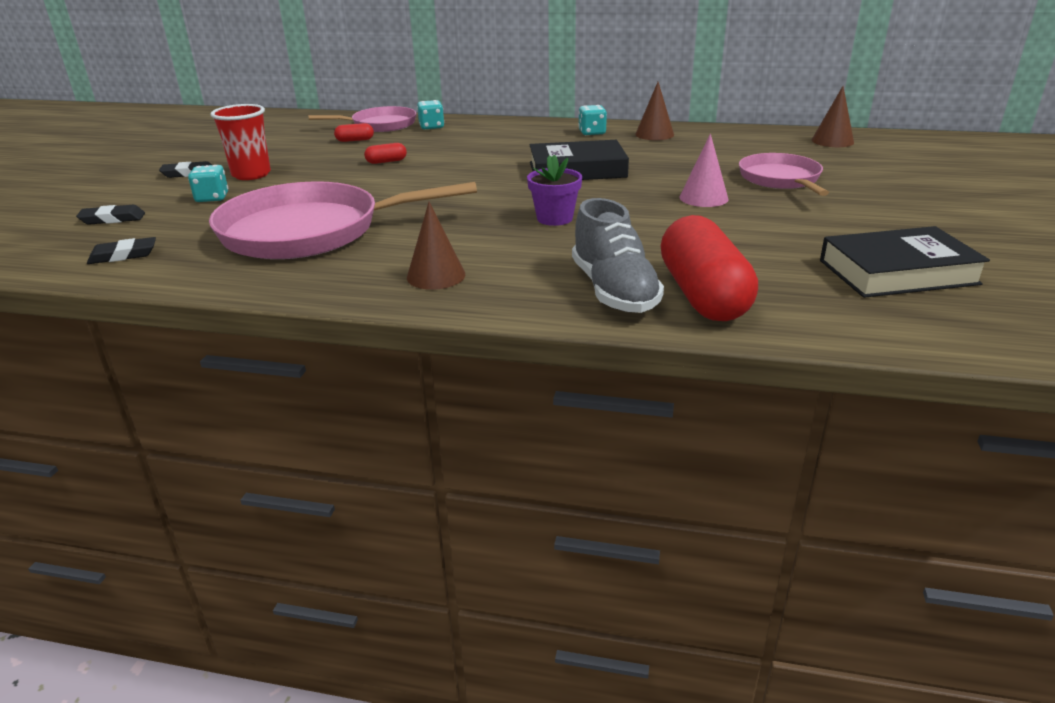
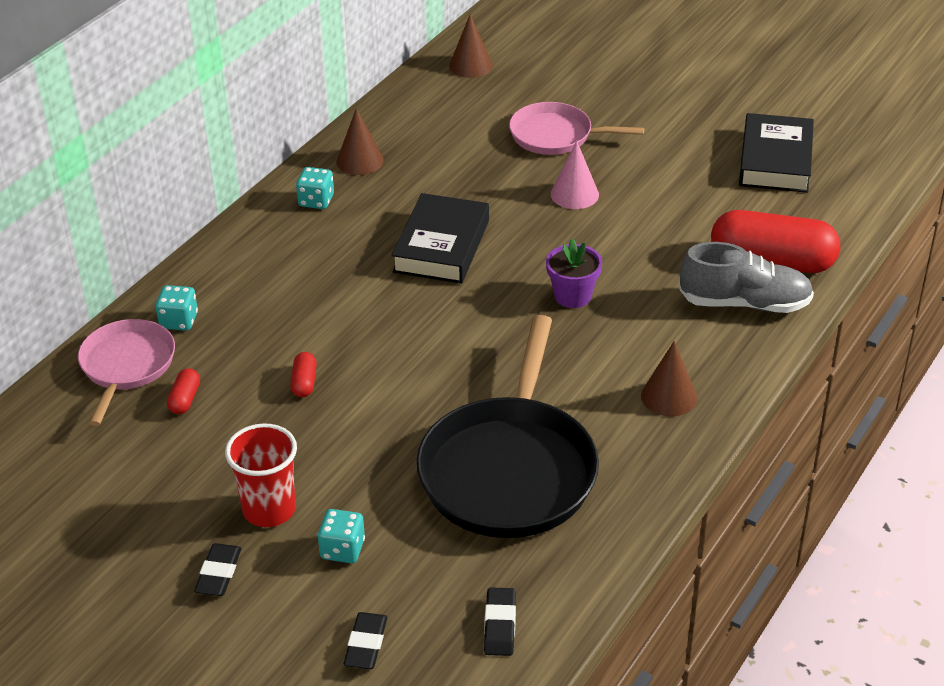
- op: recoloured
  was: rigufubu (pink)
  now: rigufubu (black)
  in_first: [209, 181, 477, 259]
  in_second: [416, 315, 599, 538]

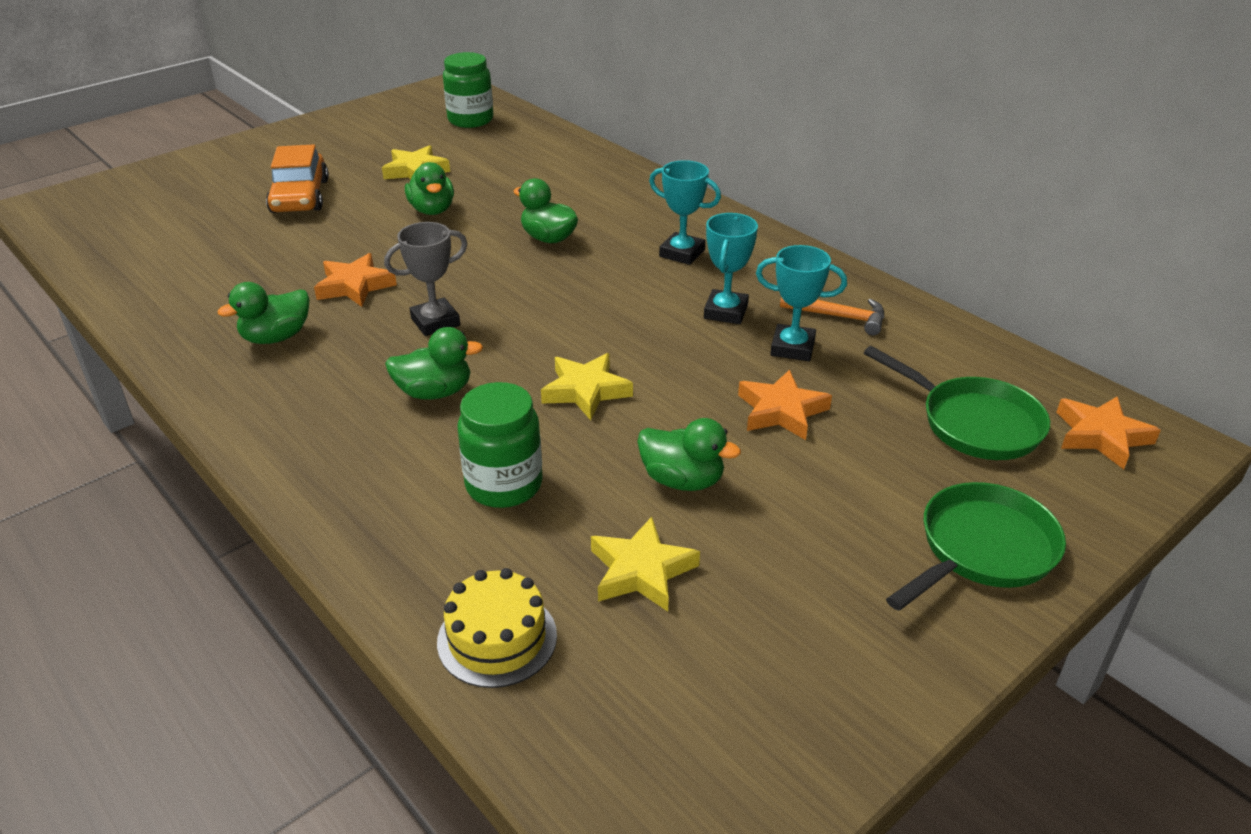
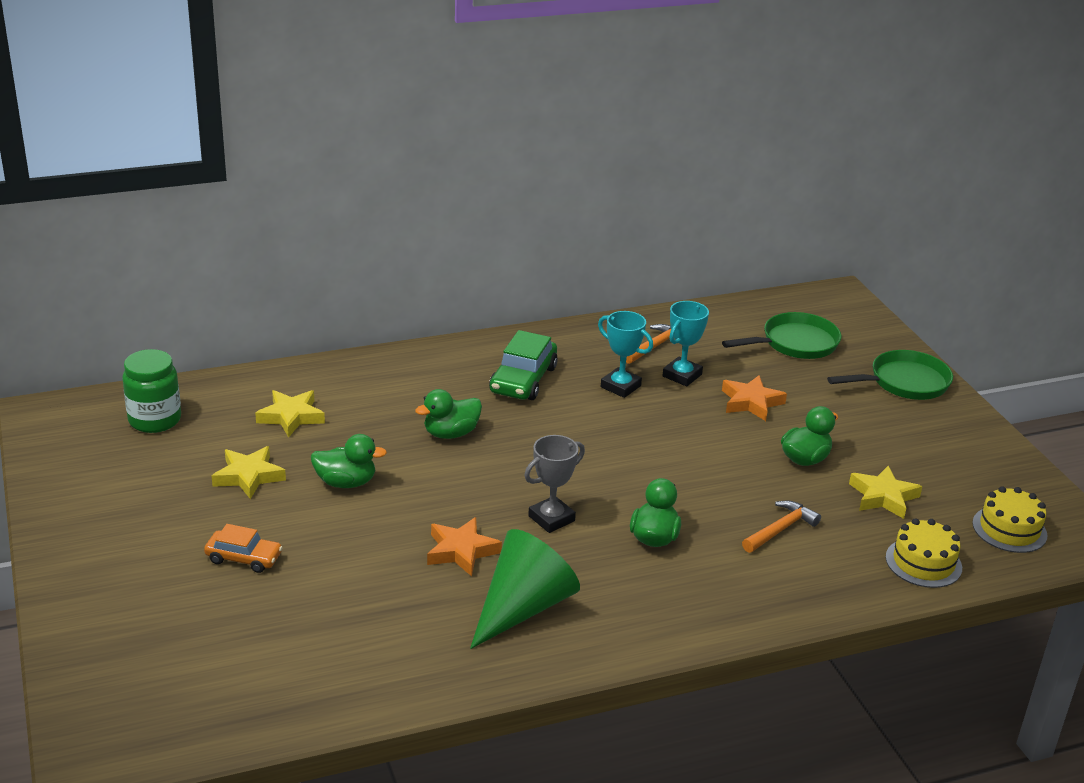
- op: removed
  was: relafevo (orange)
  in_first: [1056, 397, 1161, 469]
- op: added
  now: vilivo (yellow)
  in_second: [972, 486, 1047, 553]
- op: moved
  was: relafevo (yellow)
  in_first: [541, 353, 633, 420]
  in_second: [255, 390, 325, 438]
- op: replaced
  was: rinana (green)
  now: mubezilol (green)
  in_first: [218, 282, 309, 344]
  in_second: [470, 529, 580, 649]
- op: replaced
  was: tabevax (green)
  now: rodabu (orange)
  in_first: [458, 382, 543, 508]
  in_second: [742, 501, 821, 553]
- op: replaced
  was: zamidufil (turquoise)
  now: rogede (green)
  in_first: [649, 160, 721, 265]
  in_second: [489, 330, 558, 400]
- op: turned
  was: zamidufil (grey)
  in_first: [384, 222, 467, 336]
  in_second: [524, 435, 585, 533]
  clockwise: 60
- op: turned
  was: rigufubu (green)
  in_first: [886, 482, 1066, 611]
  in_second: [827, 350, 953, 400]
  clockwise: 90
- op: resized
  was: rogede (orange)
  in_first: [266, 144, 329, 213]
  in_second: [204, 524, 283, 573]
  ratio: 0.64

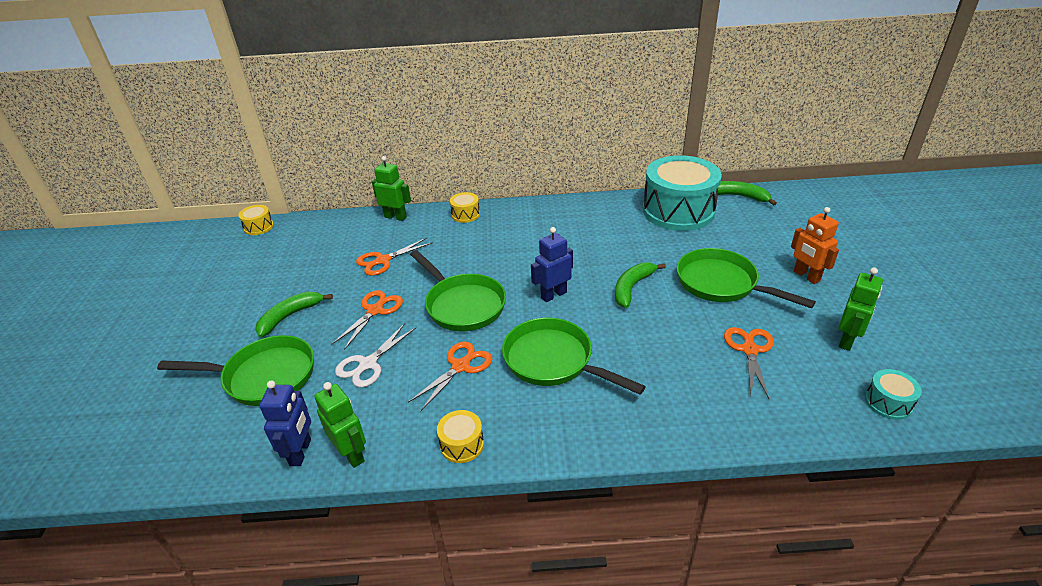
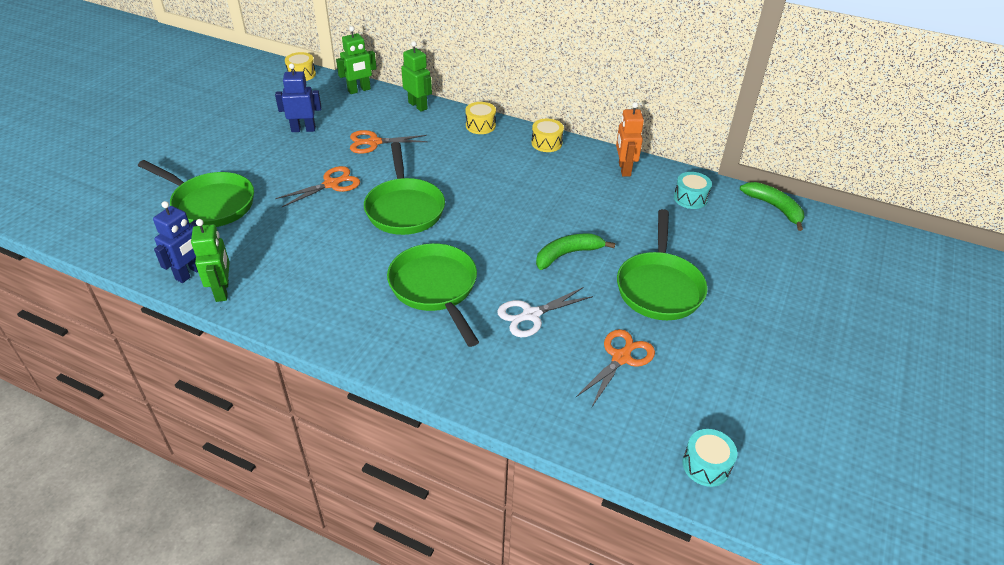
- op: removed
  was: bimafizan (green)
  in_first: [255, 292, 333, 338]
- op: removed
  was: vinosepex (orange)
  in_first: [408, 341, 492, 411]
- op: moved
  was: vinosepex (white)
  in_first: [335, 323, 416, 387]
  in_second: [497, 287, 593, 337]
- op: moved
  was: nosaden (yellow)
  in_first: [437, 410, 484, 463]
  in_second: [532, 119, 564, 152]
- op: moved
  was: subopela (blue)
  in_first: [531, 227, 573, 302]
  in_second: [275, 63, 321, 132]
- op: moved
  was: subopela (orange)
  in_first: [791, 207, 839, 284]
  in_second: [616, 102, 644, 176]
- op: moved
  was: subopela (green)
  in_first: [838, 268, 883, 351]
  in_second: [336, 26, 377, 94]
- op: turned
  was: rigufubu (green)
  in_first: [677, 248, 816, 308]
  in_second: [617, 209, 708, 320]
  clockwise: -150
- op: resized
  was: nosaden (turquoise)
  in_first: [643, 155, 722, 231]
  in_second: [674, 172, 712, 209]
  ratio: 0.41

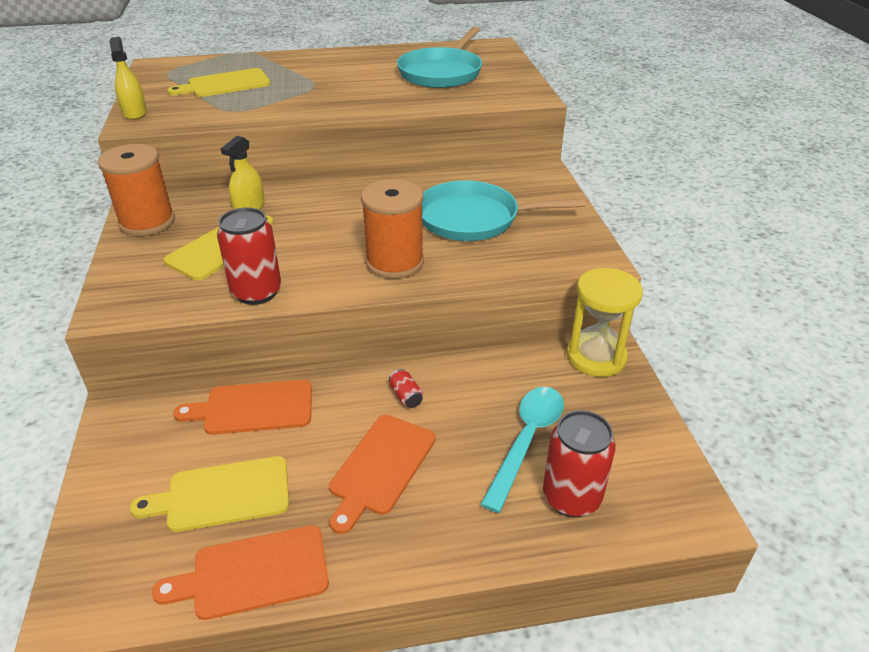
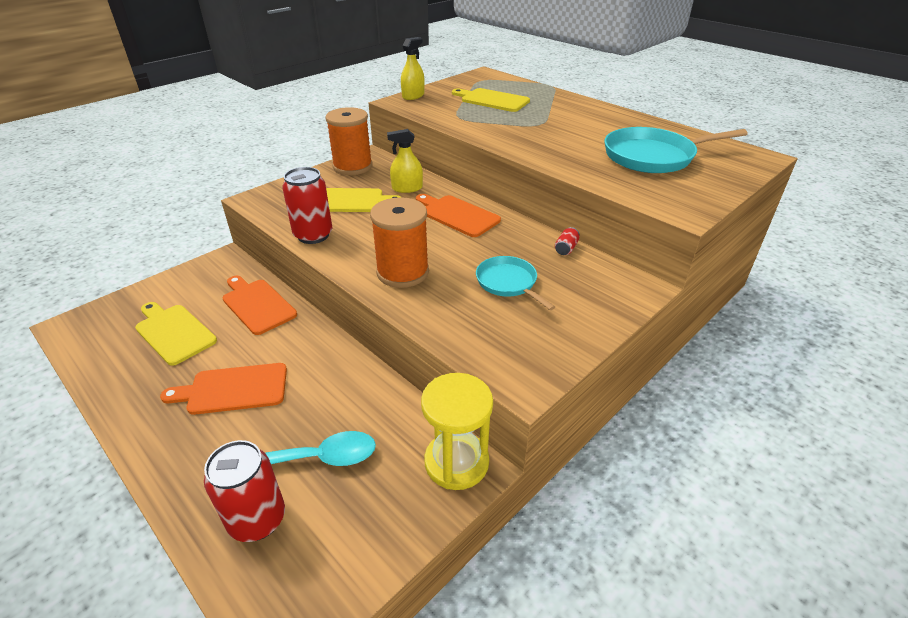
- op: moved
  was: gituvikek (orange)
  in_first: [152, 525, 329, 620]
  in_second: [416, 194, 501, 237]
- op: moved
  was: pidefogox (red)
  in_first: [389, 369, 423, 408]
  in_second: [555, 227, 579, 255]
- op: resized
  was: rigufubu (turquoise)
  in_first: [422, 180, 585, 241]
  in_second: [476, 256, 555, 310]
  ratio: 0.6

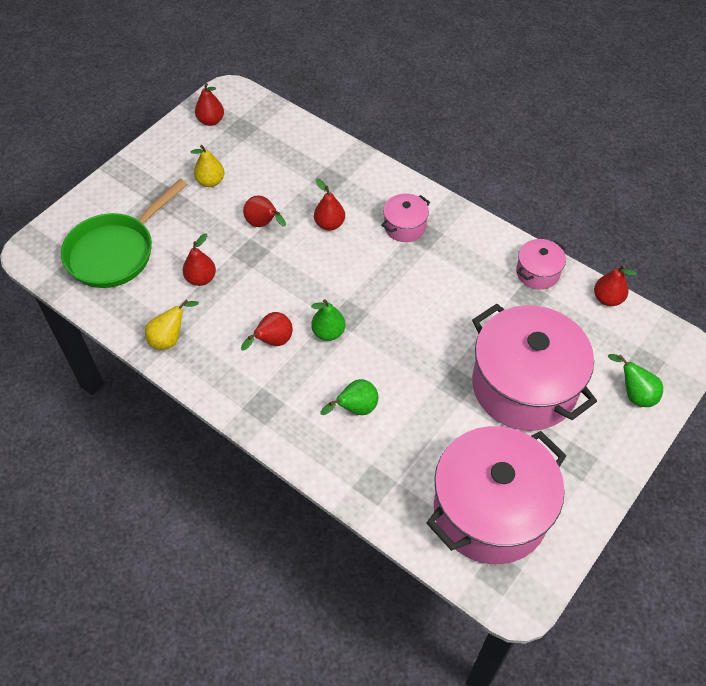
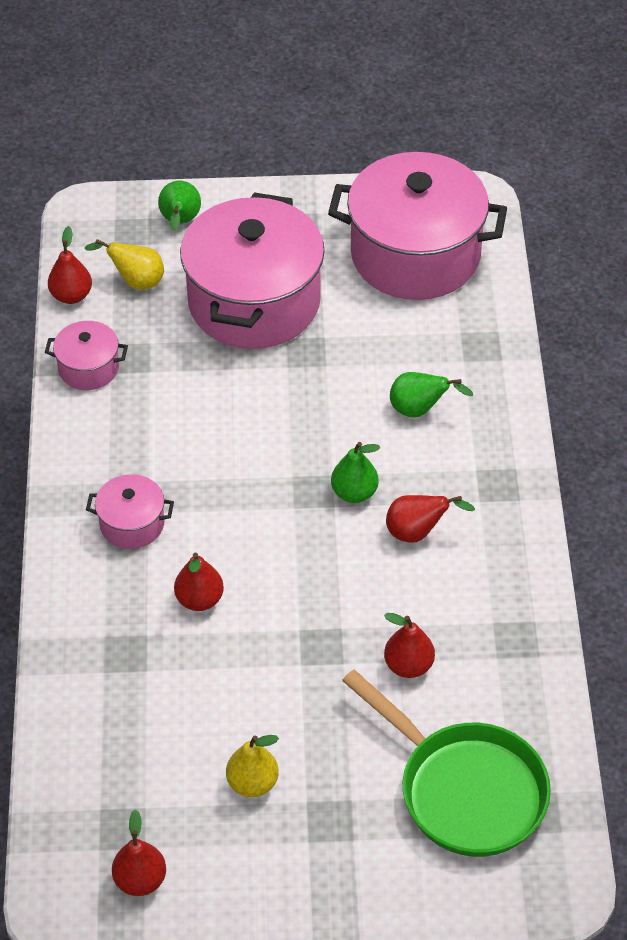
- op: removed
  was: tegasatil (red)
  in_first: [243, 196, 286, 227]
- op: moved
  was: tegasatil (yellow)
  in_first: [145, 299, 199, 350]
  in_second: [85, 239, 164, 290]
- op: turned
  was: rigufubu (green)
  in_first: [61, 179, 187, 288]
  in_second: [342, 669, 551, 857]
  clockwise: 45

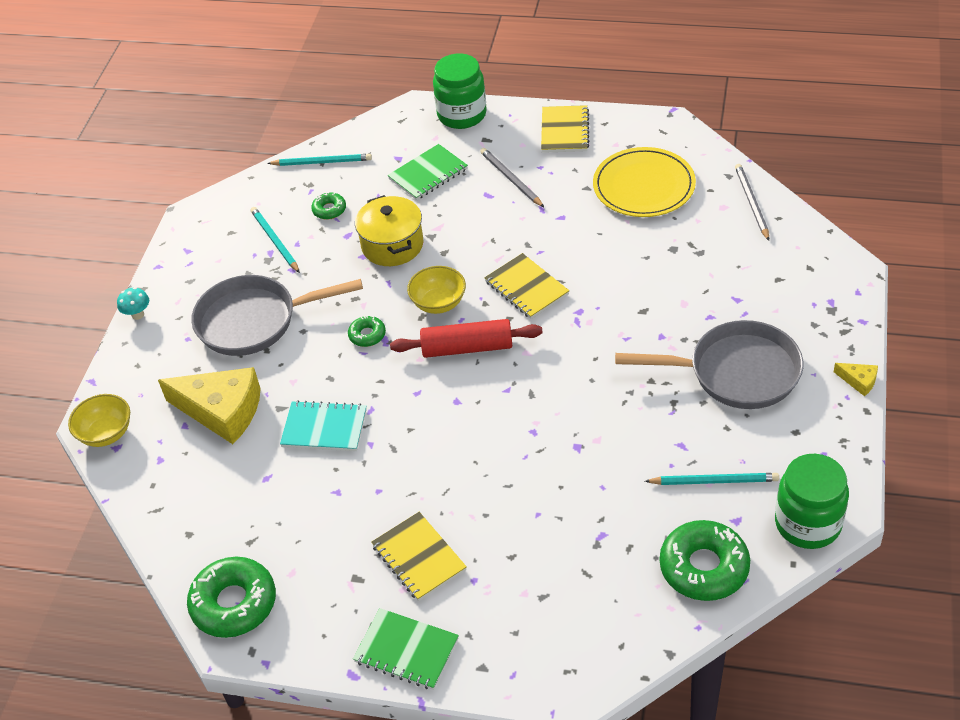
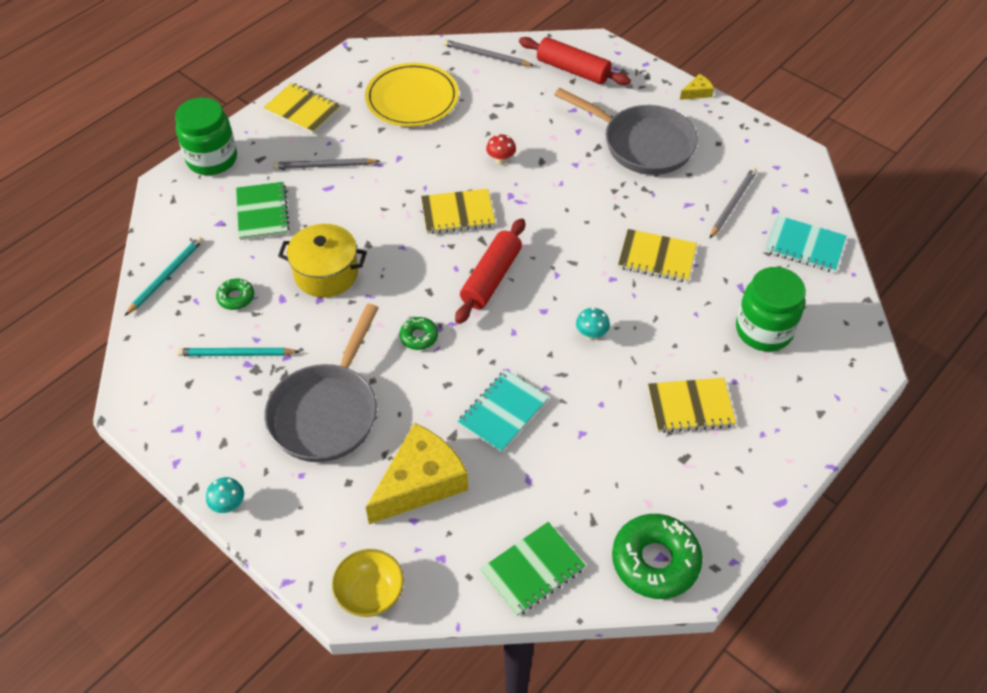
- op: removed
  was: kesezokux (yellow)
  in_first: [407, 266, 466, 314]
- op: added
  now: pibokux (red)
  in_second: [486, 134, 516, 165]
- op: added
  now: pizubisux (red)
  in_second: [519, 37, 631, 85]
- op: added
  now: pibokux (turquoise)
  in_second: [576, 308, 610, 341]
- op: added
  now: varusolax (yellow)
  in_second: [618, 229, 697, 282]
- op: moved
  was: varusolax (green)
  in_first: [353, 608, 459, 690]
  in_second: [480, 522, 586, 616]
- op: moved
  was: tabevax (green)
  in_first: [775, 454, 849, 549]
  in_second: [736, 267, 806, 351]
- op: replaced
  was: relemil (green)
  now: varusolax (turquoise)
  in_first: [660, 520, 750, 601]
  in_second: [766, 215, 847, 273]
- op: recoloured
  was: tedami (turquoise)
  now: tedami (grey)
  in_first: [645, 473, 779, 485]
  in_second: [710, 168, 757, 238]
- op: turned
  was: rigufubu (grey)
  in_first: [615, 320, 804, 409]
  in_second: [554, 88, 698, 175]
  clockwise: 90

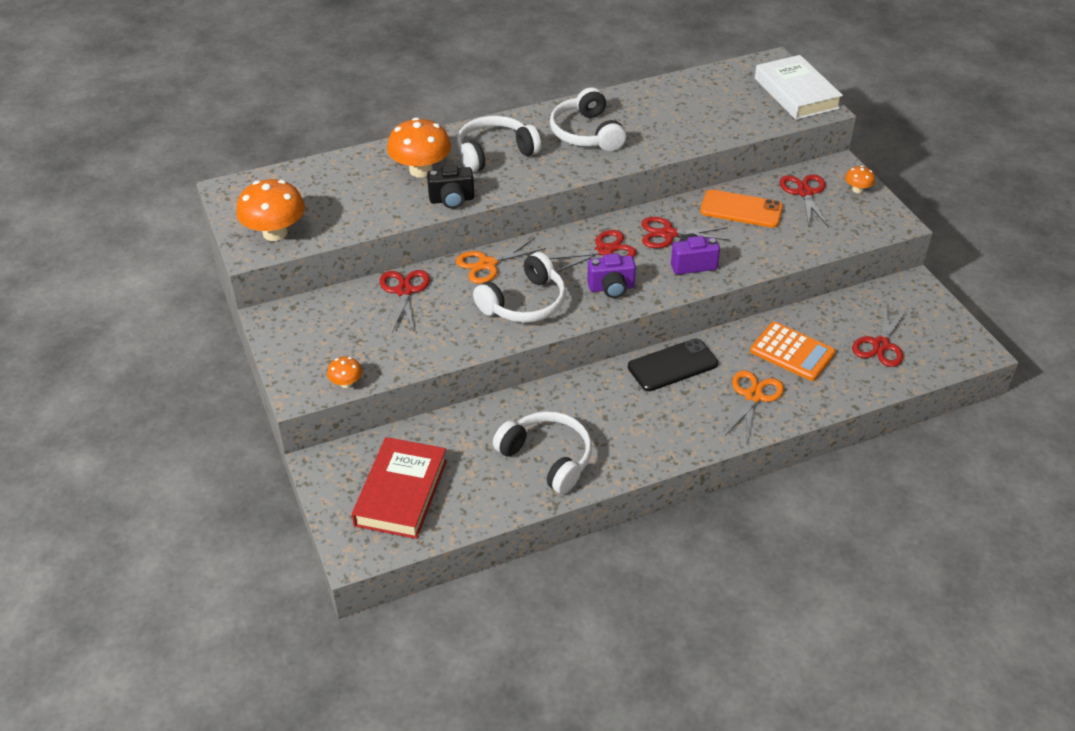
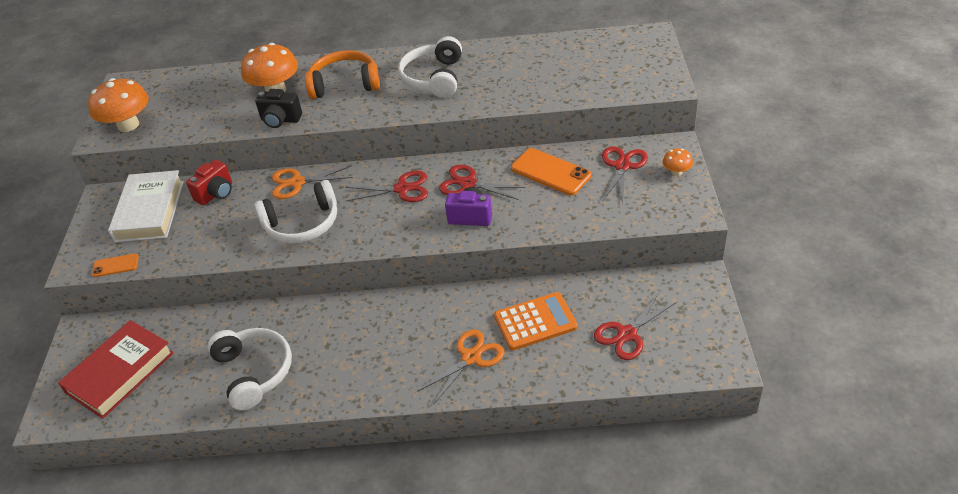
- op: removed
  was: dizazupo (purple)
  in_first: [587, 254, 636, 298]
- op: removed
  was: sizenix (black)
  in_first: [628, 339, 718, 391]
- op: moved
  was: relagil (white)
  in_first: [755, 55, 843, 120]
  in_second: [108, 170, 184, 242]
- op: replaced
  was: pibokux (orange)
  now: sizenix (orange)
  in_first: [327, 356, 362, 388]
  in_second: [92, 253, 139, 277]
- op: replaced
  was: vinosepex (red)
  now: dizazupo (red)
  in_first: [380, 270, 430, 333]
  in_second: [186, 160, 232, 205]
- op: recoloured
  was: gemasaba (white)
  now: gemasaba (orange)
  in_first: [457, 116, 541, 173]
  in_second: [305, 50, 380, 99]
- op: turned
  was: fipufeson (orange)
  in_first: [750, 322, 836, 381]
  in_second: [494, 292, 578, 350]
  clockwise: -75

